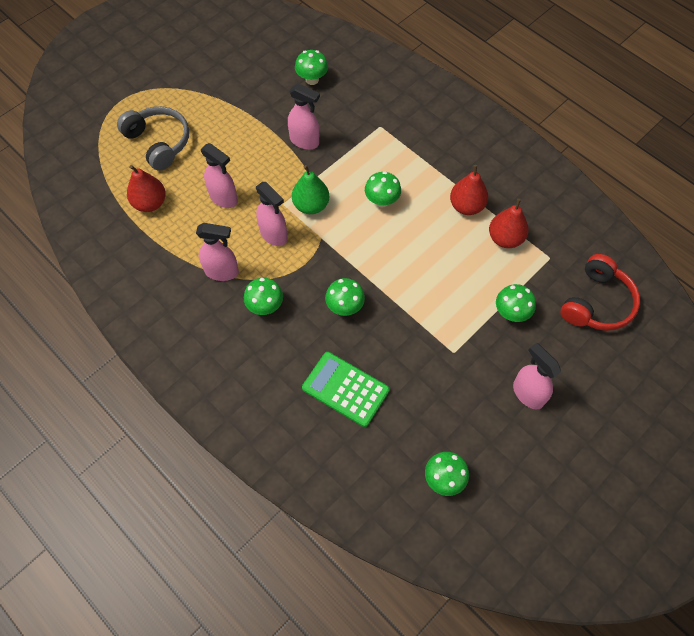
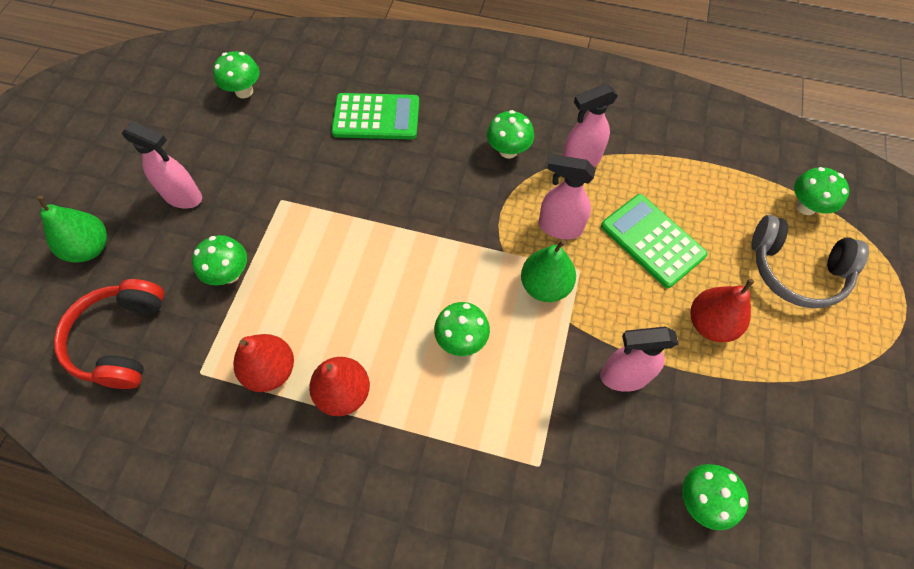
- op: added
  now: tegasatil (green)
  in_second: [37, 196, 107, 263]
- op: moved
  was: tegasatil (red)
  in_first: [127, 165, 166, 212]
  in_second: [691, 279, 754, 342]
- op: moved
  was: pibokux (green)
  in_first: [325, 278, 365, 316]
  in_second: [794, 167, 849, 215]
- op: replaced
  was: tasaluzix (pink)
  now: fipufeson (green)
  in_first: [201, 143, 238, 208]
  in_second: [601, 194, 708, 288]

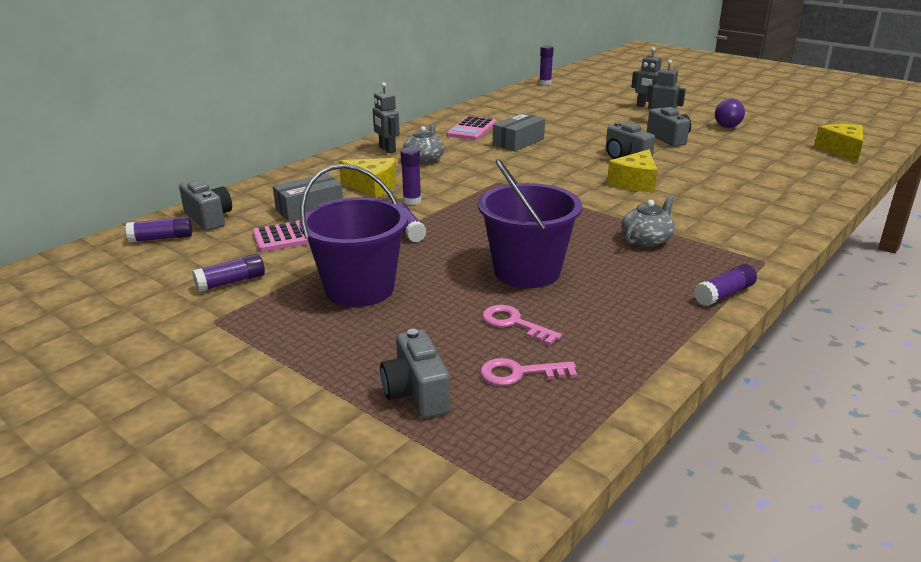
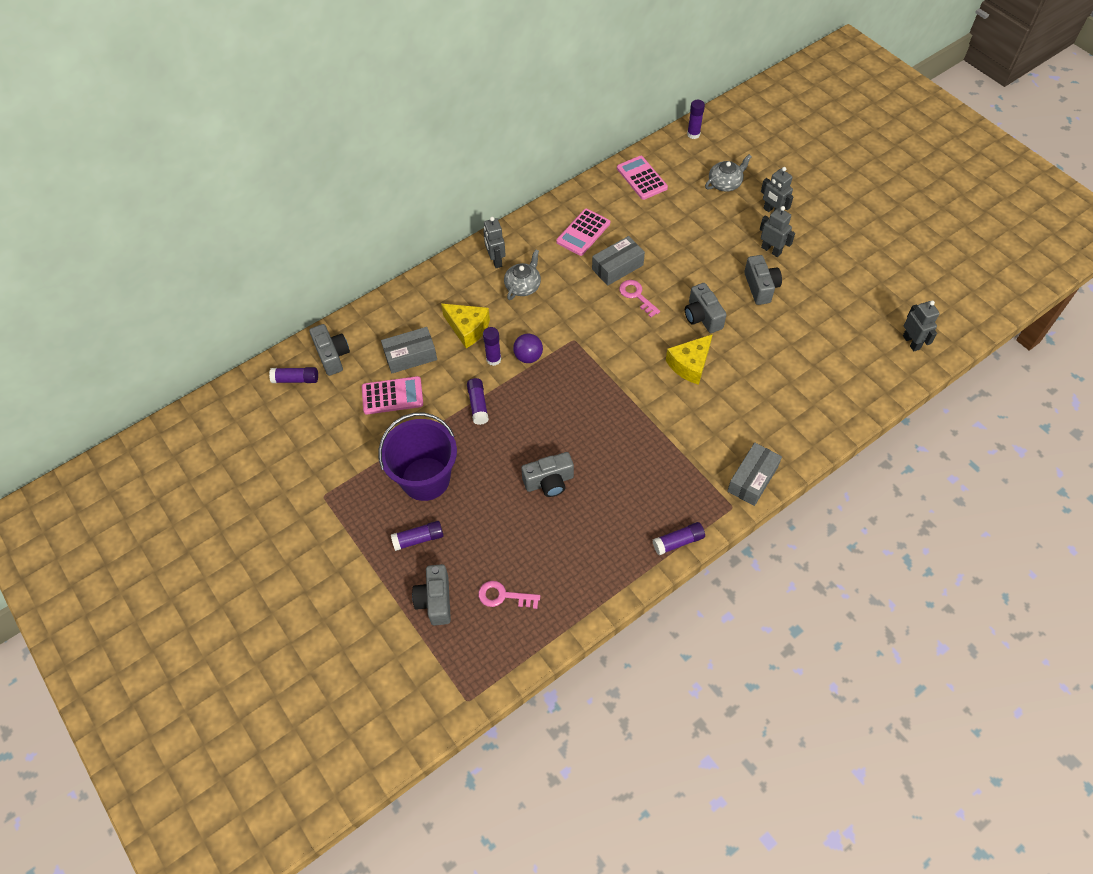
- op: added
  now: fipufeson (pink)
  in_second: [617, 156, 668, 200]
- op: added
  now: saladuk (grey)
  in_second: [727, 443, 782, 506]
- op: moved
  was: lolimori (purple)
  in_first: [192, 254, 265, 292]
  in_second: [391, 521, 444, 551]
- op: moved
  was: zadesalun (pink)
  in_first: [482, 305, 562, 346]
  in_second: [619, 280, 660, 317]
- op: moved
  was: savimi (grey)
  in_first: [621, 195, 675, 247]
  in_second: [705, 154, 752, 192]
- op: moved
  was: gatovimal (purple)
  in_first: [715, 99, 745, 128]
  in_second: [513, 333, 543, 363]
- op: replaced
  was: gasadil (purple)
  now: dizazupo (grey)
  in_first: [478, 159, 582, 288]
  in_second: [521, 452, 574, 497]
- op: replaced
  was: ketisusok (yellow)
  now: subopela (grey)
  in_first: [814, 124, 863, 163]
  in_second: [903, 301, 940, 351]

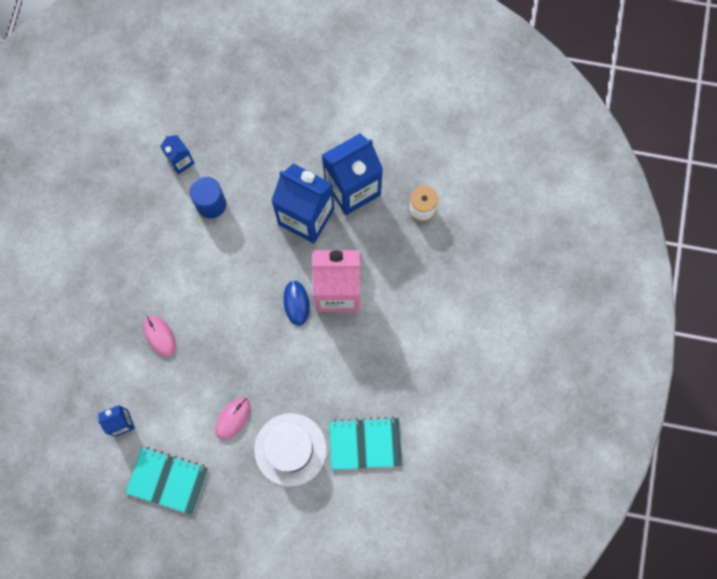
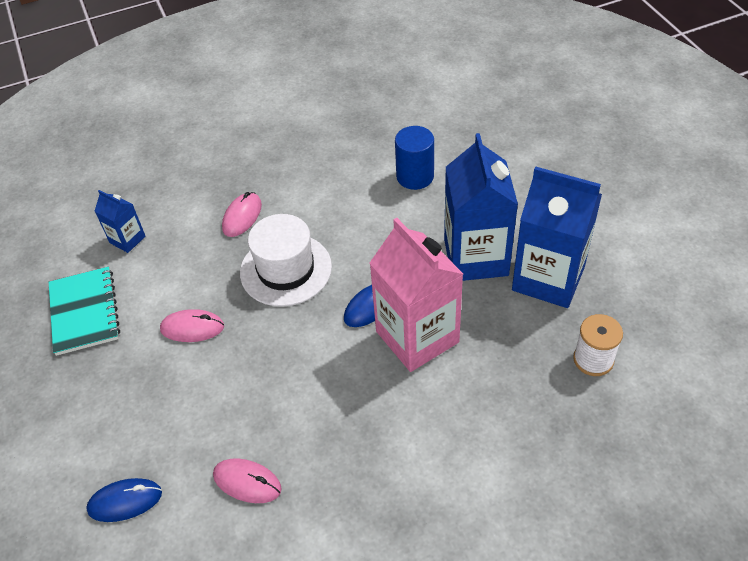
- op: removed
  was: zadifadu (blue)
  in_first: [160, 135, 194, 174]
- op: added
  now: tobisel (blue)
  in_second: [86, 478, 162, 522]
- op: moved
  was: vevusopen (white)
  in_first: [254, 413, 327, 487]
  in_second: [240, 214, 332, 307]
- op: replaced
  was: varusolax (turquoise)
  now: tobisel (pink)
  in_first: [329, 416, 402, 470]
  in_second: [213, 458, 282, 503]

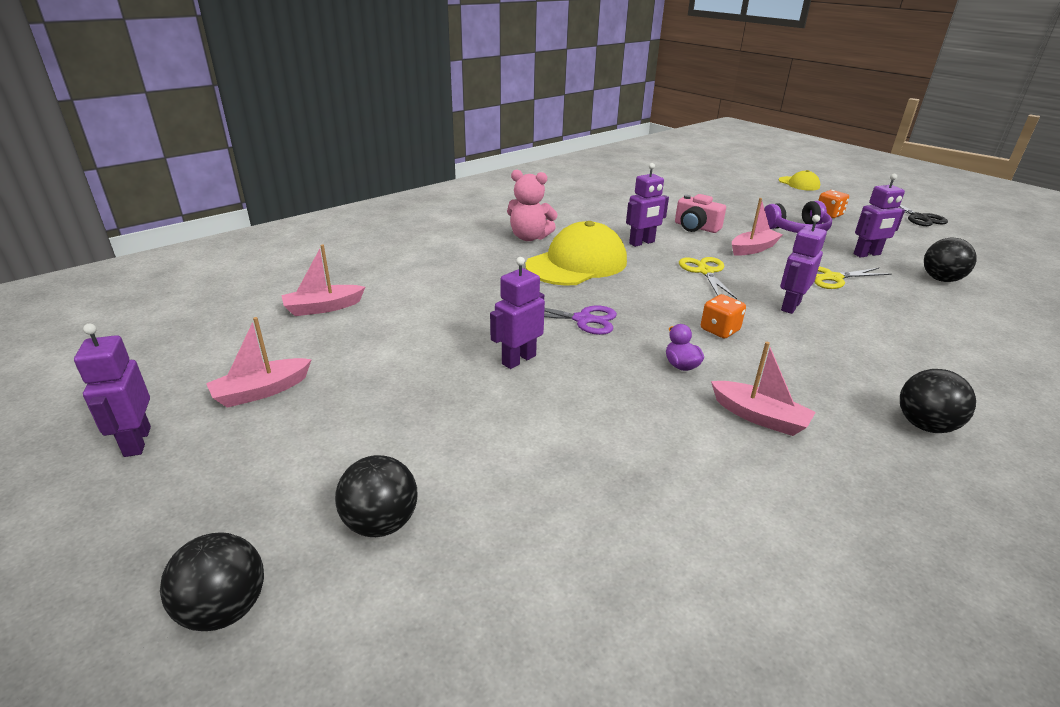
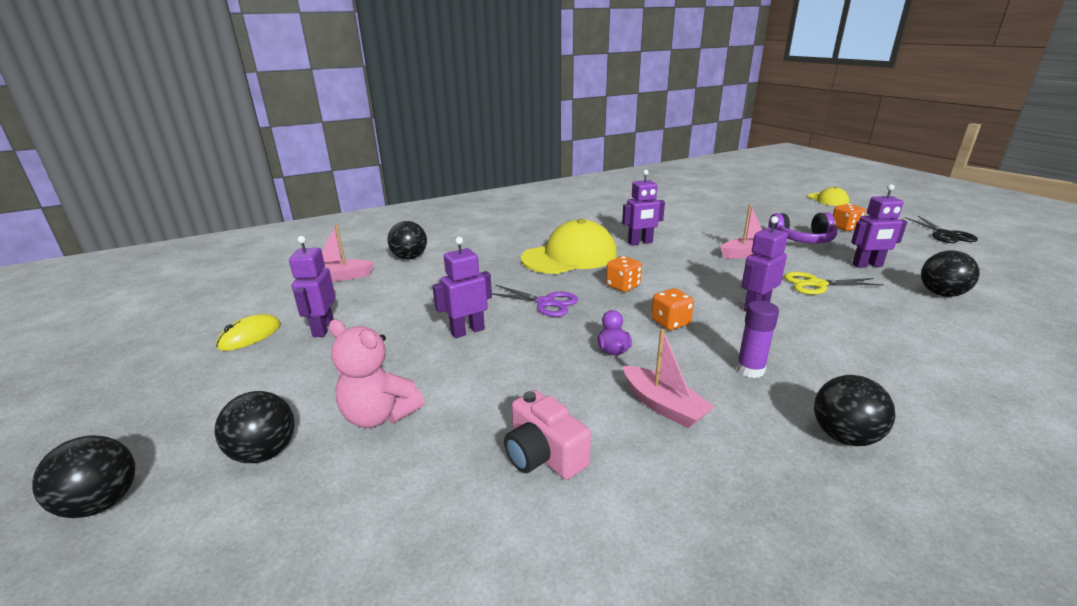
- op: removed
  was: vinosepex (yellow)
  in_first: [679, 257, 737, 299]
- op: added
  now: gatovimal (black)
  in_second: [387, 221, 427, 260]
- op: added
  now: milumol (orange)
  in_second: [606, 256, 642, 292]
- op: added
  now: lolimori (purple)
  in_second: [736, 300, 779, 378]
- op: moved
  was: subopela (purple)
  in_first: [74, 324, 151, 457]
  in_second: [289, 236, 336, 337]
- op: moved
  was: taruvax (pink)
  in_first: [507, 170, 558, 241]
  in_second: [329, 319, 424, 428]
- op: moved
  was: dizazupo (pink)
  in_first: [675, 194, 726, 233]
  in_second: [504, 390, 591, 480]
- op: replaced
  was: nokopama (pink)
  now: tobisel (yellow)
  in_first: [206, 317, 312, 408]
  in_second: [216, 314, 281, 351]

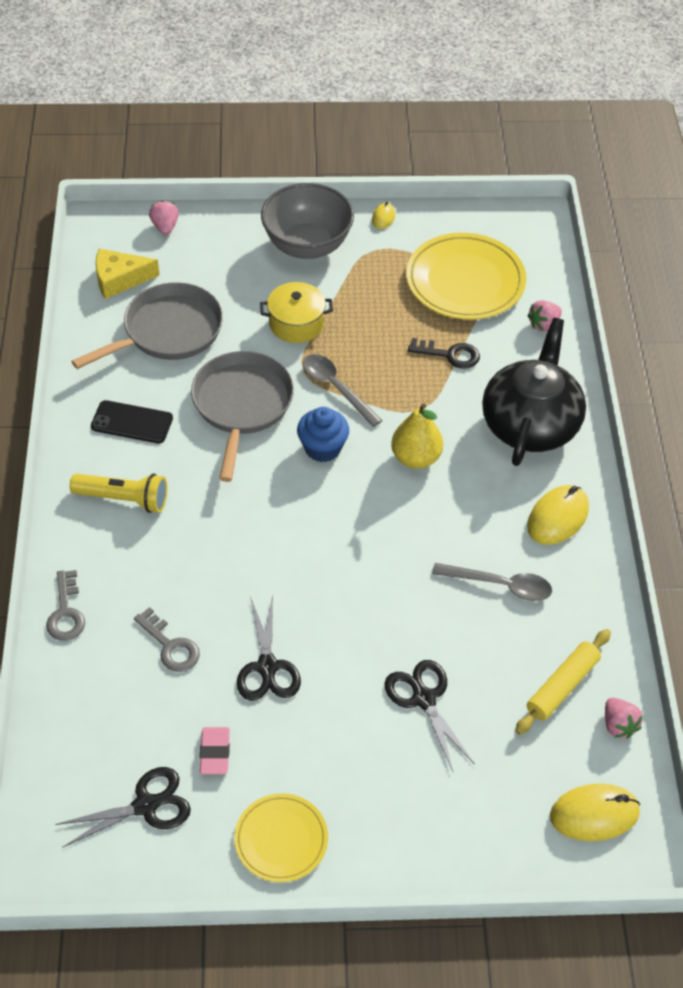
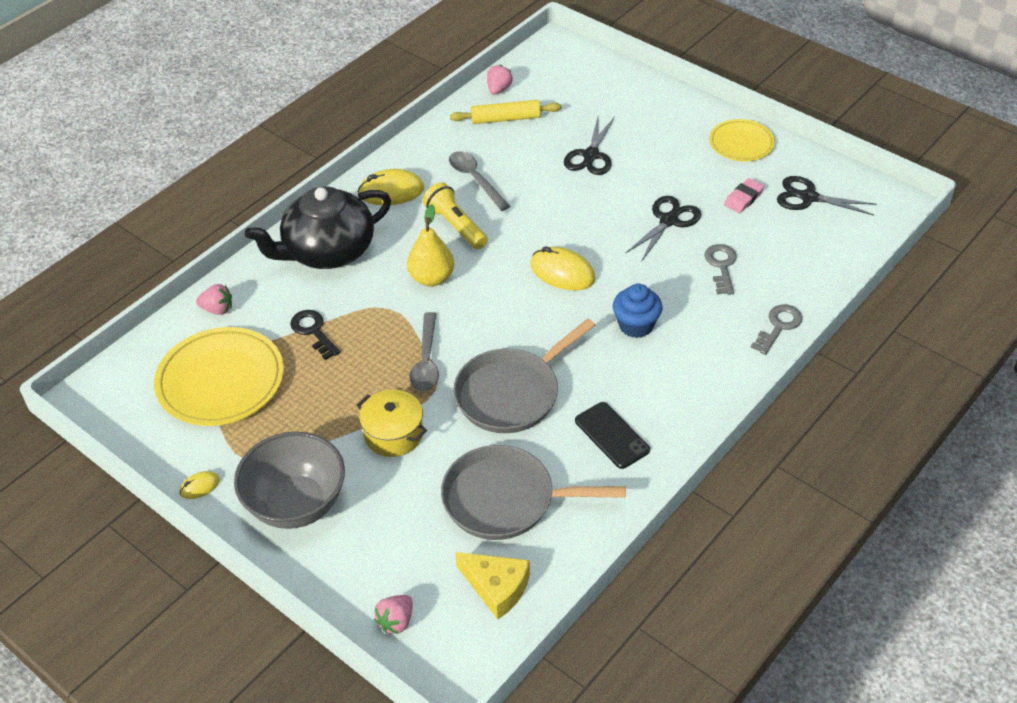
- op: moved
  was: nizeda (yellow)
  in_first: [70, 474, 167, 513]
  in_second: [423, 182, 488, 250]
- op: moved
  was: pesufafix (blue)
  in_first: [297, 407, 349, 462]
  in_second: [613, 284, 662, 338]
- op: moved
  was: tobisel (yellow)
  in_first: [550, 783, 640, 841]
  in_second: [531, 246, 595, 291]

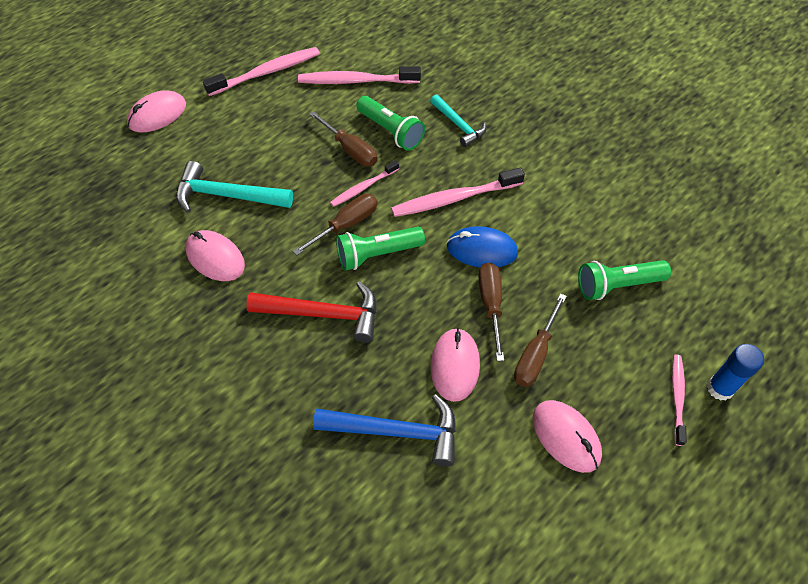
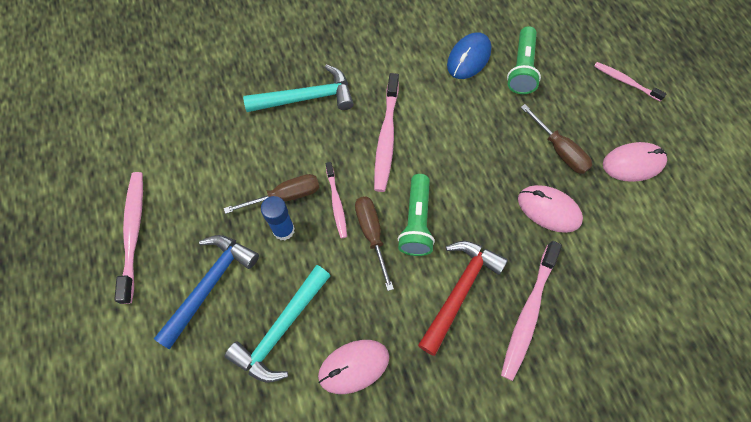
- op: removed
  was: tobisel (pink)
  in_first: [127, 90, 186, 132]
- op: removed
  was: nizeda (green)
  in_first: [356, 96, 425, 151]
- op: removed
  was: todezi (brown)
  in_first: [478, 262, 504, 361]
- op: moved
  was: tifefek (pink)
  in_first: [298, 66, 421, 84]
  in_second: [501, 241, 562, 381]
- op: moved
  was: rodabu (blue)
  in_first: [313, 394, 456, 467]
  in_second: [154, 235, 259, 349]
- op: moved
  was: tobisel (blue)
  in_first: [447, 226, 518, 268]
  in_second: [447, 32, 491, 79]
- op: moved
  was: lolimori (blue)
  in_first: [707, 344, 764, 401]
  in_second: [261, 196, 295, 240]
- op: resized
  was: rodabu (turquoise)
  in_first: [430, 94, 486, 147]
  in_second: [243, 64, 354, 112]
  ratio: 1.55

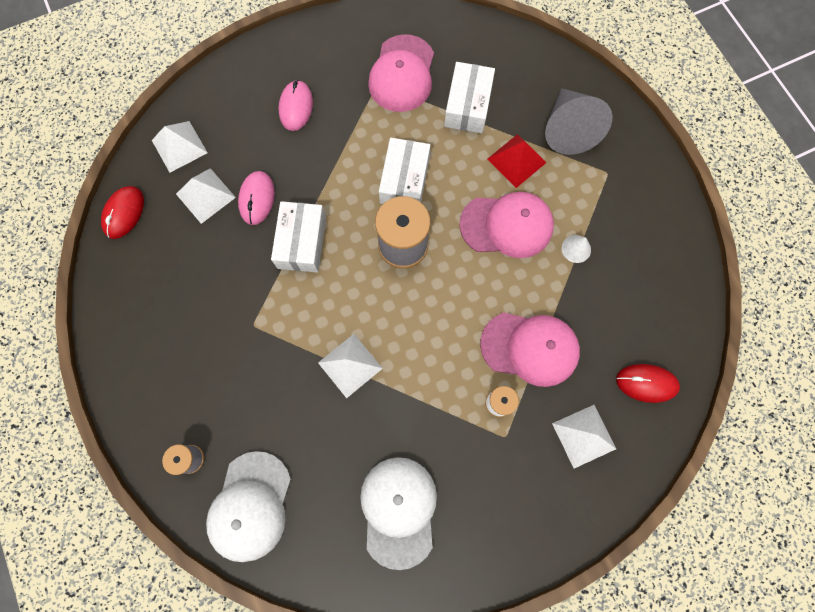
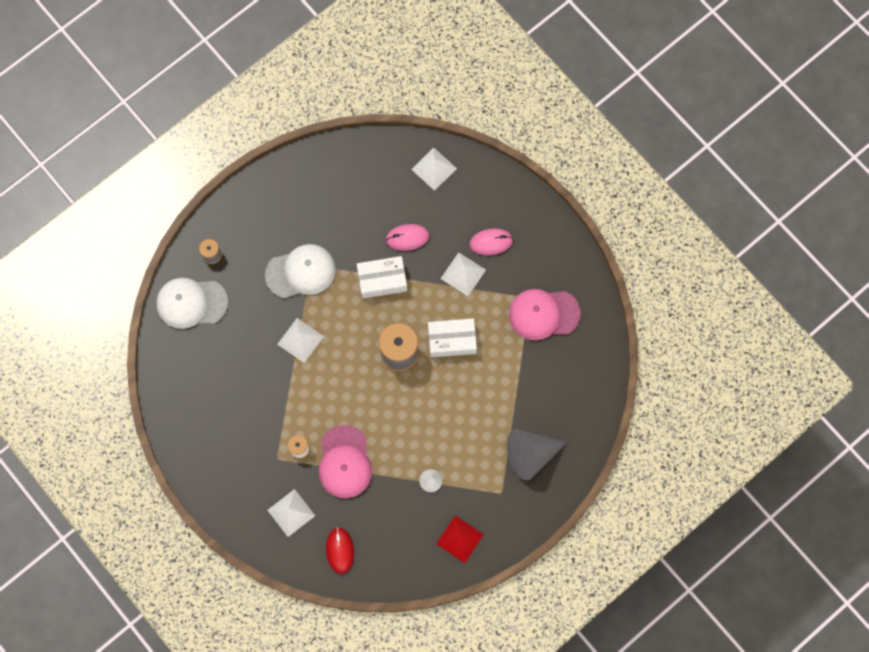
- op: removed
  was: tobisel (red)
  in_first: [101, 186, 144, 239]
- op: removed
  was: saladuk (white)
  in_first: [444, 62, 495, 133]
- op: removed
  was: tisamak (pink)
  in_first: [459, 192, 554, 258]
- op: moved
  was: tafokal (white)
  in_first: [176, 168, 236, 224]
  in_second: [440, 252, 486, 296]
- op: moved
  was: tisamak (white)
  in_first: [360, 457, 437, 570]
  in_second: [265, 244, 336, 299]
- op: moved
  was: tafokal (red)
  in_first: [488, 134, 547, 188]
  in_second: [436, 516, 484, 563]

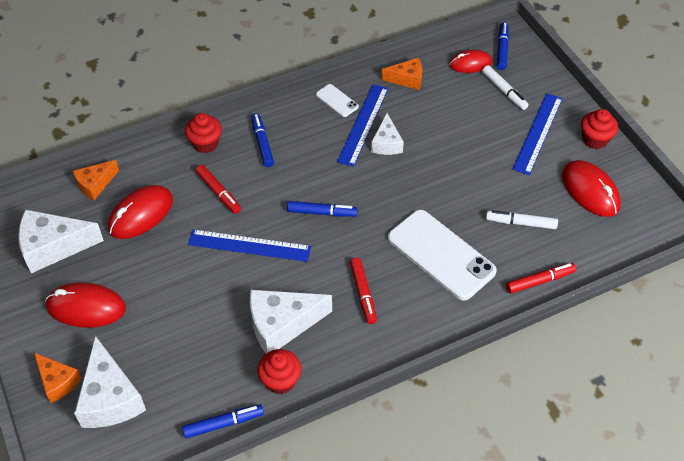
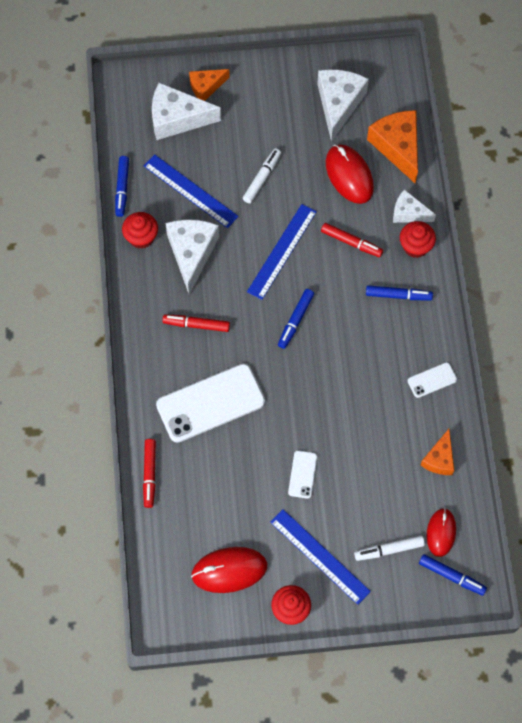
- op: removed
  was: tobisel (red)
  in_first: [45, 282, 126, 328]
- op: added
  now: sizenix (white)
  in_second: [288, 450, 317, 499]
- op: moved
  was: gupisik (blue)
  in_first: [337, 84, 388, 167]
  in_second: [144, 154, 239, 228]
- op: moved
  was: ketisusok (white)
  in_first: [371, 113, 404, 155]
  in_second: [393, 189, 436, 223]
- op: moved
  was: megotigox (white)
  in_first: [486, 210, 558, 229]
  in_second: [243, 148, 281, 203]
- op: turned
  was: megotigox (red)
  in_first: [195, 165, 241, 214]
  in_second: [321, 223, 383, 257]
  clockwise: -135
- op: resized
  was: ketisusok (orange)
  in_first: [73, 160, 119, 201]
  in_second: [367, 110, 418, 183]
  ratio: 1.68

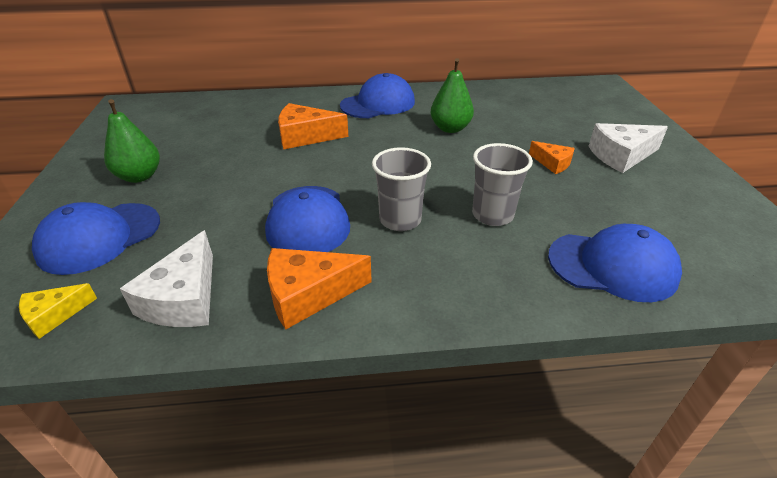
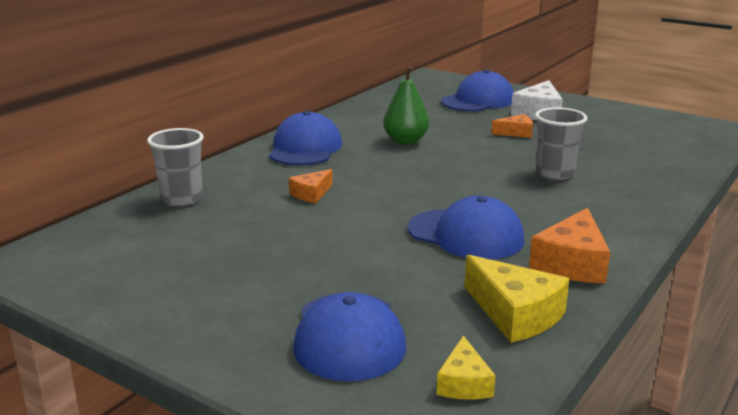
- op: removed
  was: tegasatil (green)
  in_first: [104, 99, 160, 183]
- op: moved
  was: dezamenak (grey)
  in_first: [372, 147, 431, 231]
  in_second: [147, 128, 204, 207]
- op: moved
  was: tisamak (blue)
  in_first: [548, 224, 682, 302]
  in_second: [441, 70, 514, 112]
- op: recoloured
  was: ketisusok (white)
  now: ketisusok (yellow)
  in_first: [120, 230, 213, 327]
  in_second: [465, 255, 569, 343]
- op: resized
  was: ketisusok (orange)
  in_first: [278, 103, 349, 150]
  in_second: [289, 169, 333, 203]
  ratio: 0.59

